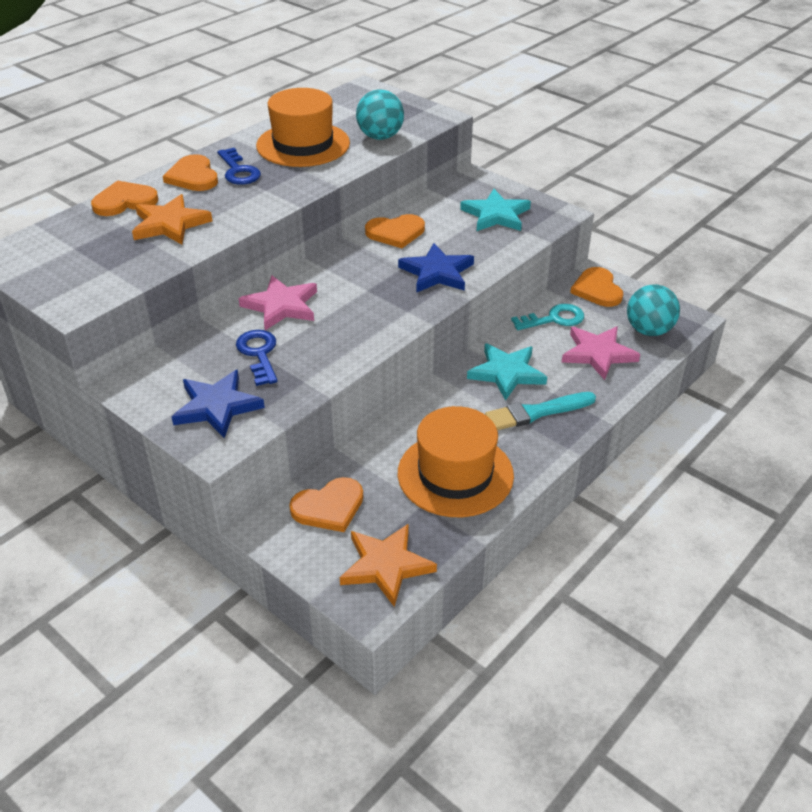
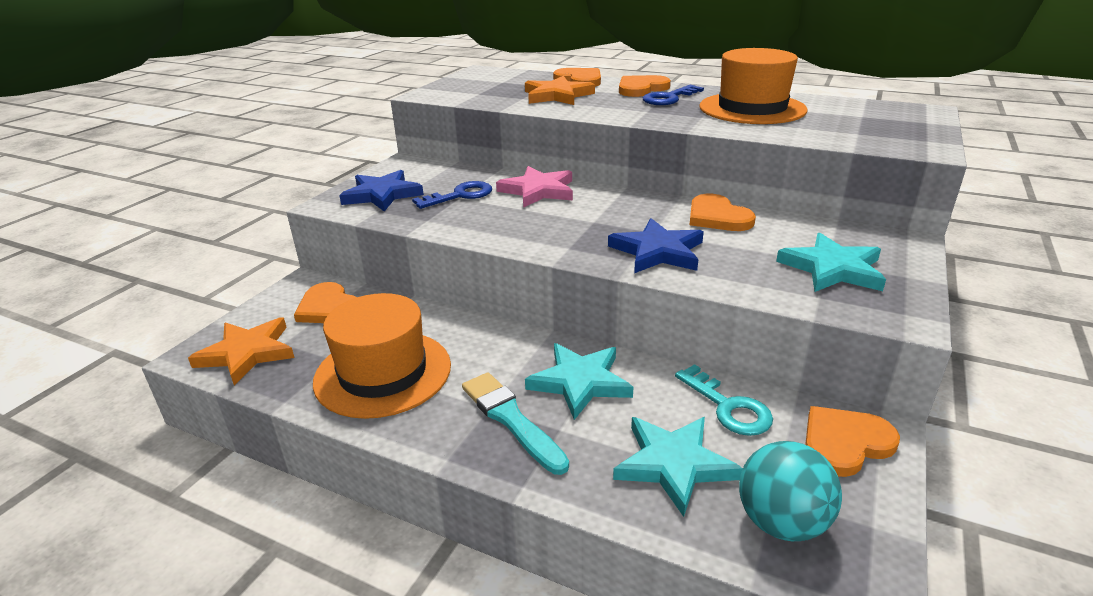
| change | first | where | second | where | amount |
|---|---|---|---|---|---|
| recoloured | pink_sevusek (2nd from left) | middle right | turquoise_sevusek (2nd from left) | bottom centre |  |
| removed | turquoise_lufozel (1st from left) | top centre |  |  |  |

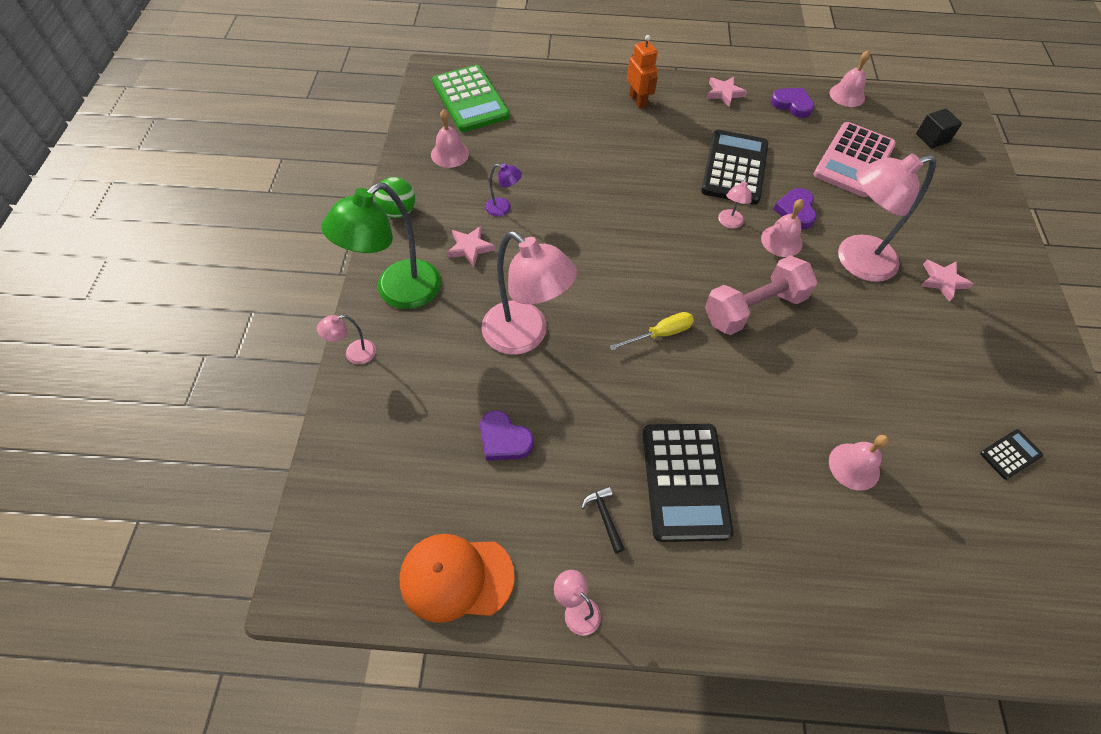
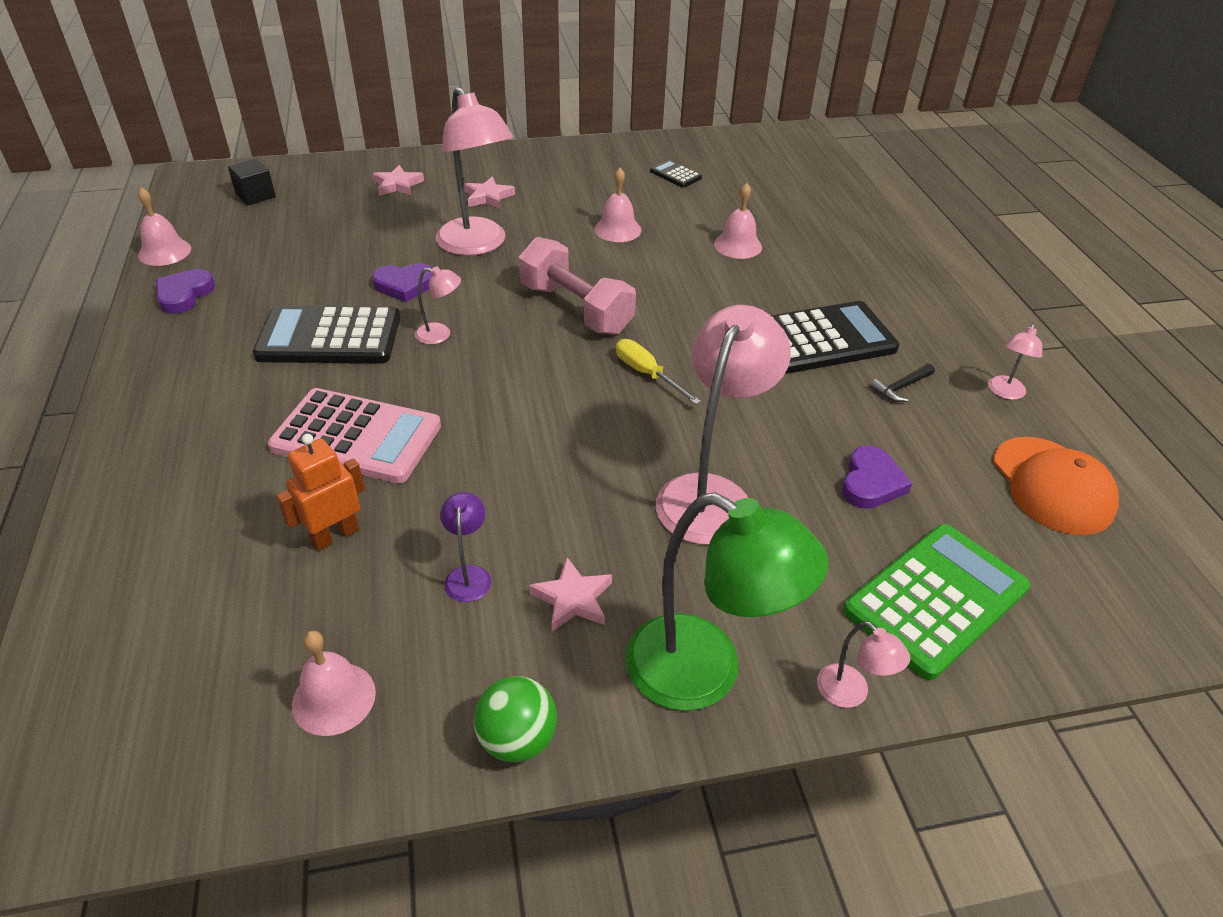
| change | first | where | second | where | amount |
|---|---|---|---|---|---|
| moved | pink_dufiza | top right |  | middle left |  |
| moved | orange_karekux | top centre |  | middle left |  |
| moved | pink_sevusek (2nd from left in the first image) | top centre | pink_sevusek (1st from left) | top left |  |
| moved | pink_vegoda (2nd from left in the first image) | top right | pink_vegoda (3rd from left) | top centre |  |
| moved | green_dufiza | top centre |  | middle right |  |

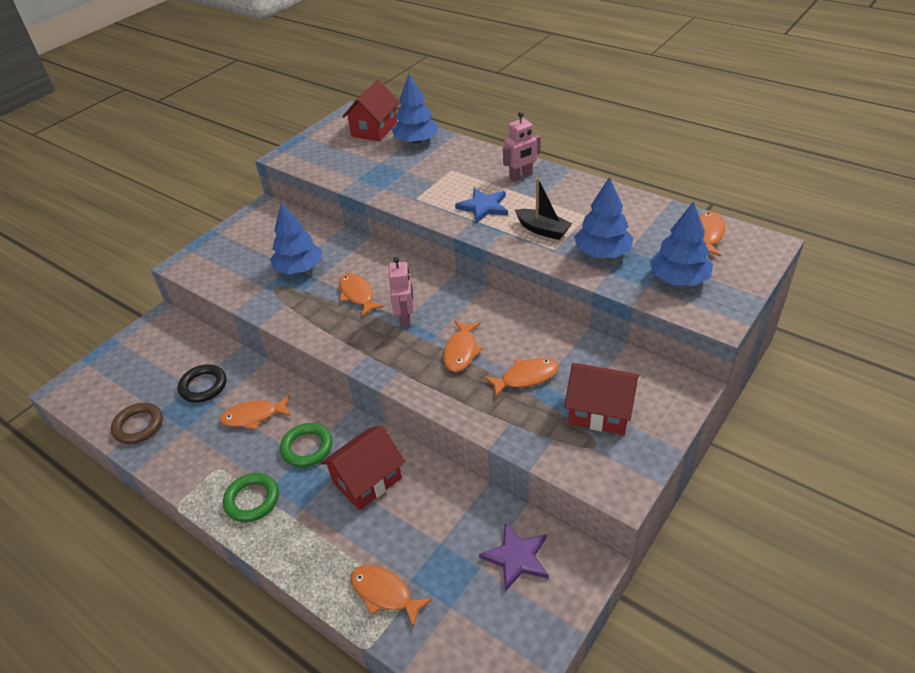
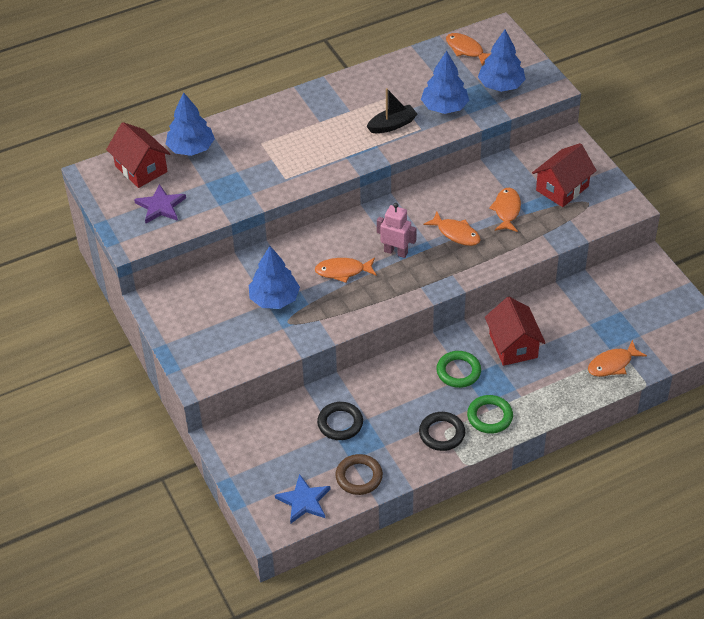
| change | first | where | second | where | amount |
|---|---|---|---|---|---|
| moved | purple_sevusek | bottom centre |  | top left |  |
| moved | blue_sevusek | top centre |  | bottom centre |  |
| added |  |  | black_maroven (2nd from left) | bottom centre |  |
| removed | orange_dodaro (1st from left) | middle left |  |  |  |
| removed | pink_karekux (2nd from left) | top centre |  |  |  |

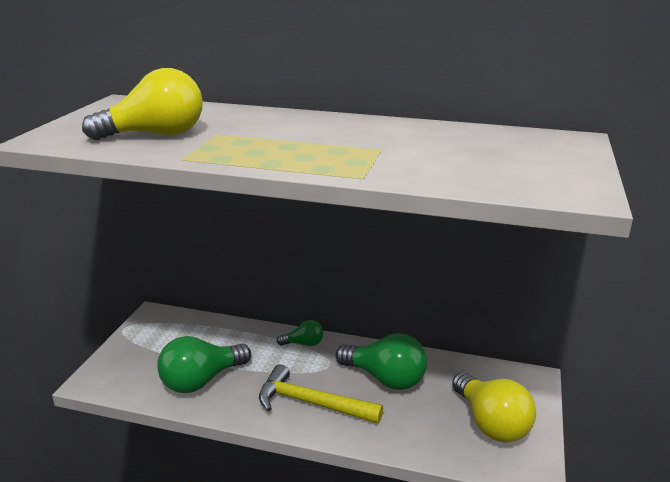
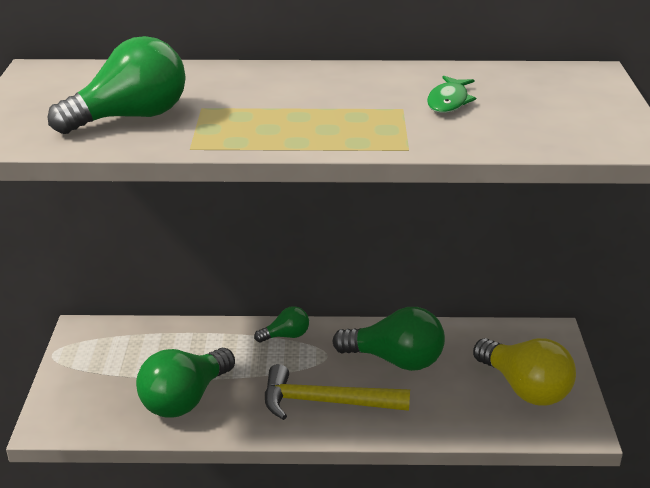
| change | first | where | second | where | amount |
|---|---|---|---|---|---|
| recoloured | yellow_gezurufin (1st from left) | top left | green_gezurufin (1st from left) | top left |  |
| added |  |  | green_dodaro | top right |  |

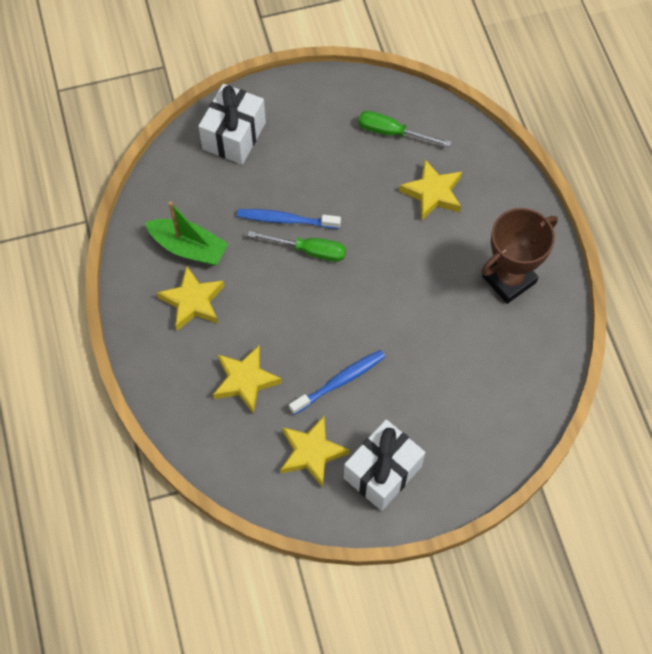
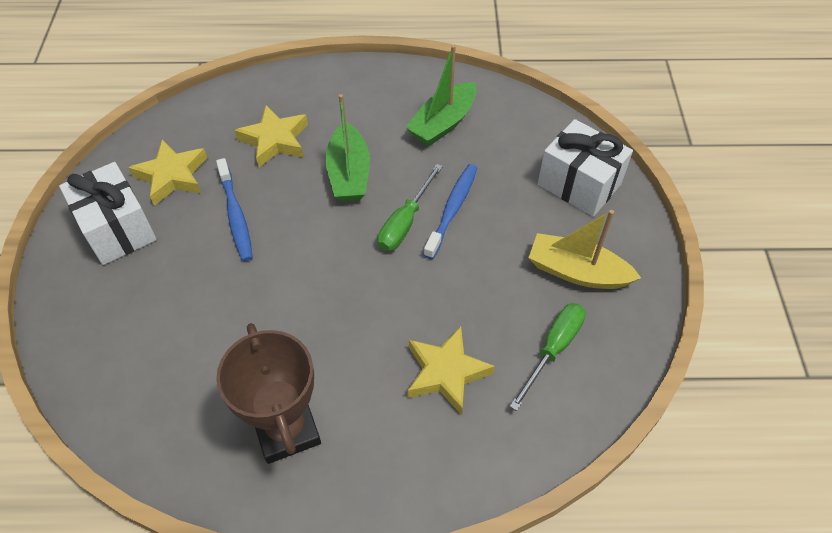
| change | first | where | second | where | amount |
|---|---|---|---|---|---|
| added |  |  | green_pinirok (1st from left) | top centre |  |
| added |  |  | yellow_pinirok | middle right |  |
| removed | yellow_sevusek (1st from left) | middle left |  |  |  |

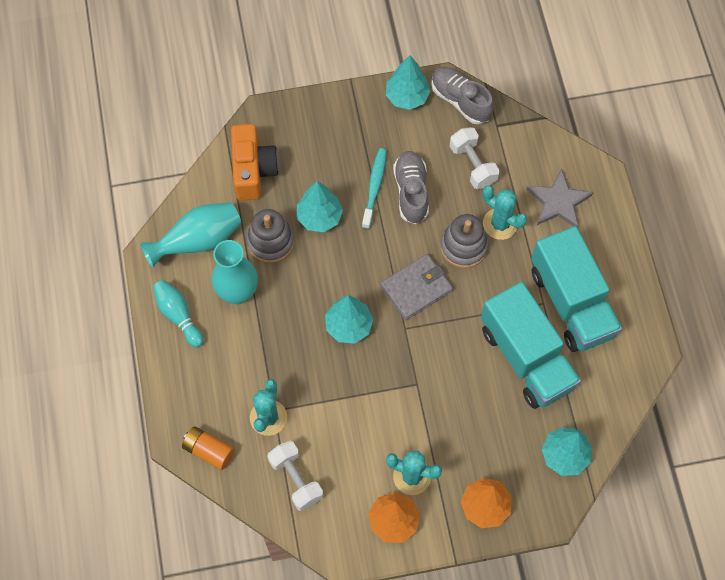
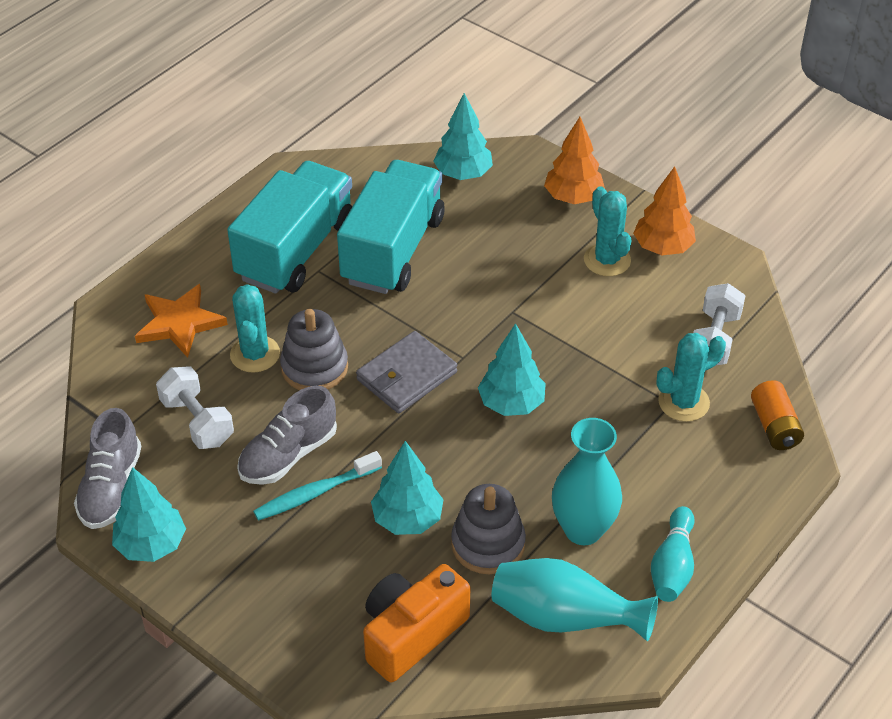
| change | first | where | second | where | amount |
|---|---|---|---|---|---|
| recoloured | grey_sevusek | middle right | orange_sevusek | middle left |  |
| turned | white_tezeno (2nd from left in the first image) | top centre | white_tezeno (1st from left) | middle left | 60 degrees counterclockwise |
| turned | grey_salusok | centre |  | centre | 60 degrees counterclockwise |

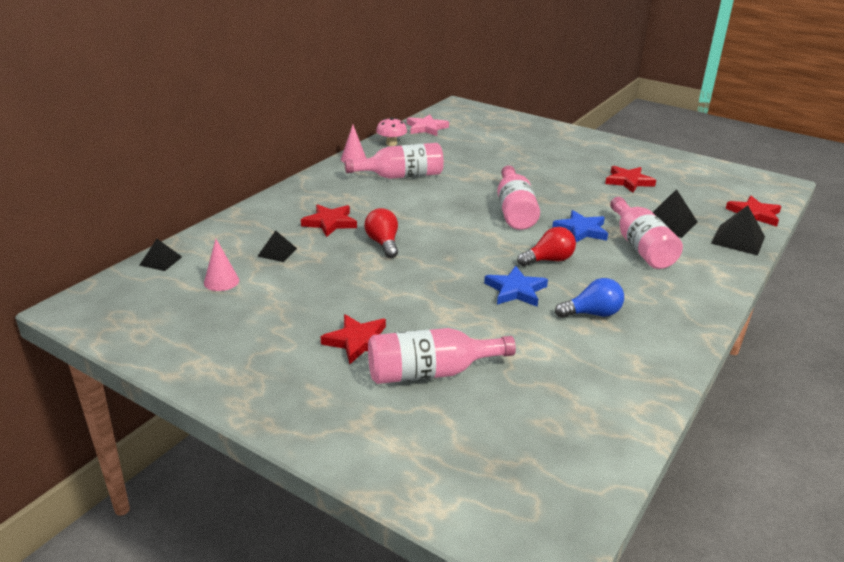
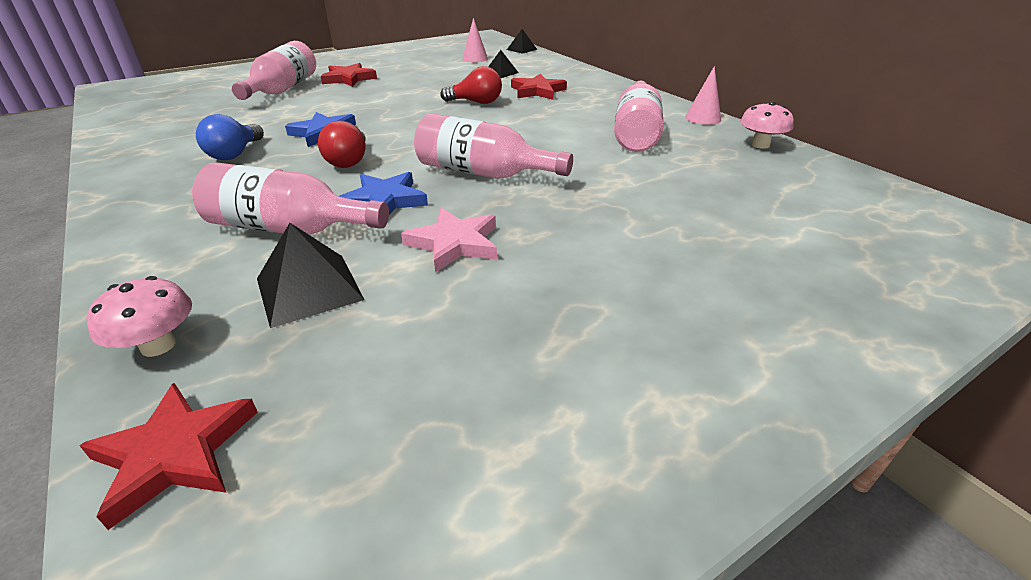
| change | first | where | second | where | amount |
|---|---|---|---|---|---|
| replaced | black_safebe (4th from left) | middle right | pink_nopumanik (1st from left) | middle left |  |
| moved | pink_sevusek | top centre |  | centre |  |
| removed | red_sevusek (3rd from left) | top right |  |  |  |

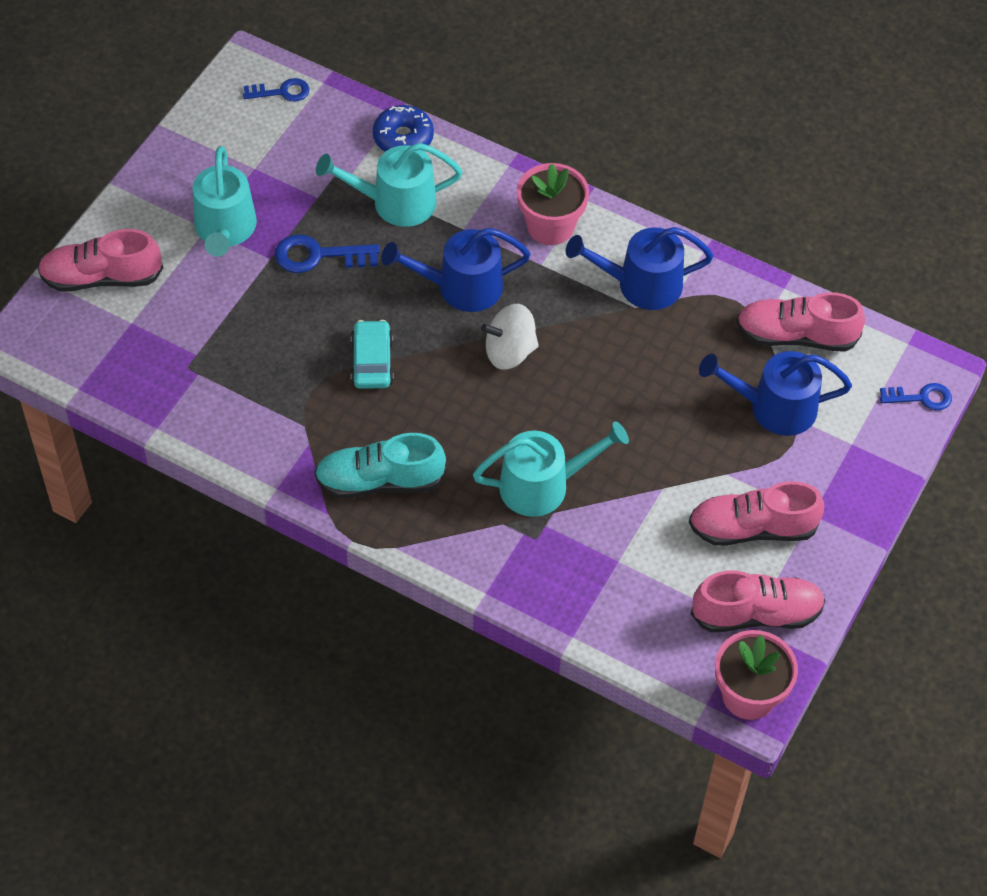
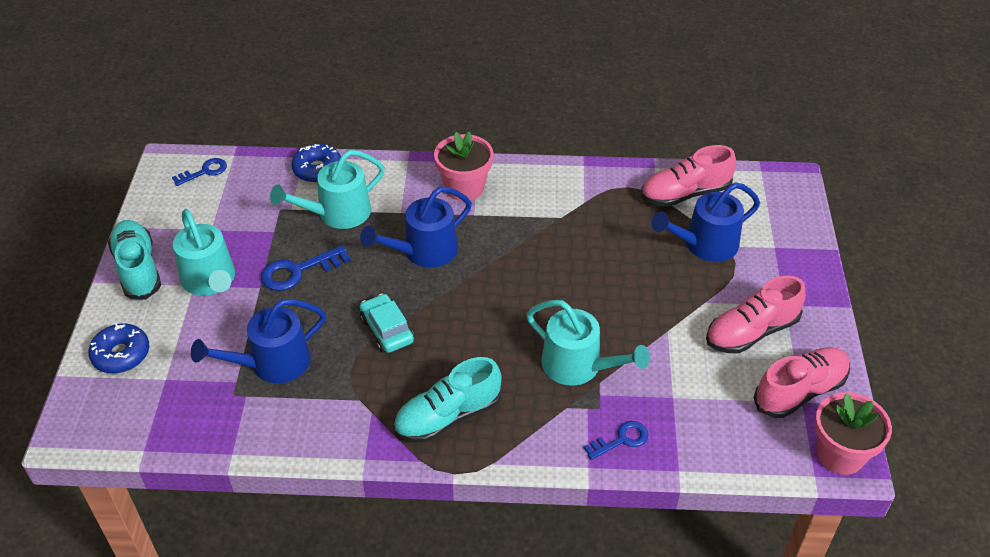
| change | first | where | second | where | amount |
|---|---|---|---|---|---|
| replaced | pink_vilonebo (1st from left) | top left | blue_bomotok (1st from left) | middle left |  |
| added |  |  | turquoise_vilonebo (1st from left) | middle left |  |
| moved | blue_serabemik (2nd from left in the first image) | top centre | blue_serabemik (1st from left) | middle left |  |
| turned | turquoise_serabemik (3rd from left) | centre |  | centre | 75 degrees clockwise |
| moved | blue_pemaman (3rd from left) | middle right |  | bottom centre |  |
| removed | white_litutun | centre |  |  |  |

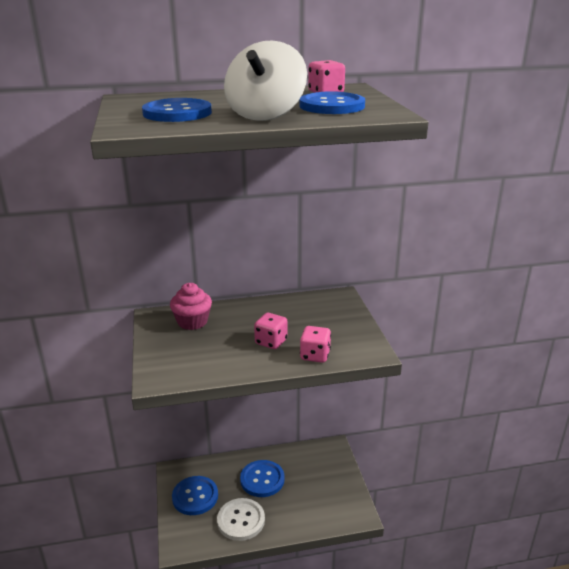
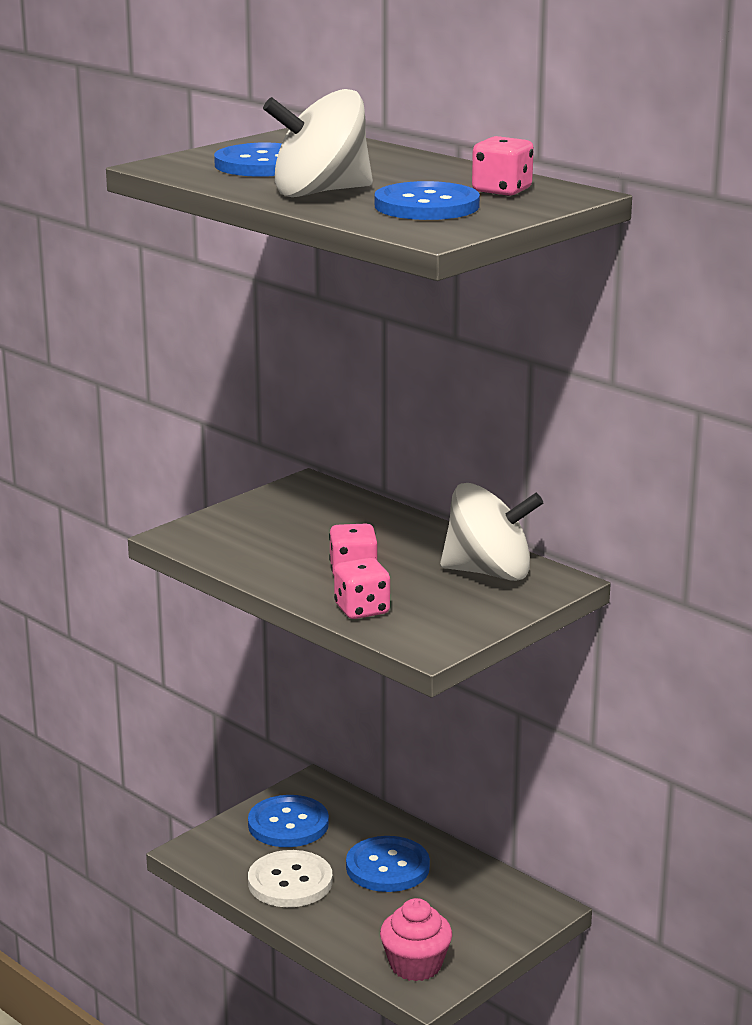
| change | first | where | second | where | amount |
|---|---|---|---|---|---|
| moved | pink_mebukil | centre |  | bottom centre |  |
| added |  |  | white_litutun (2nd from left) | centre |  |

